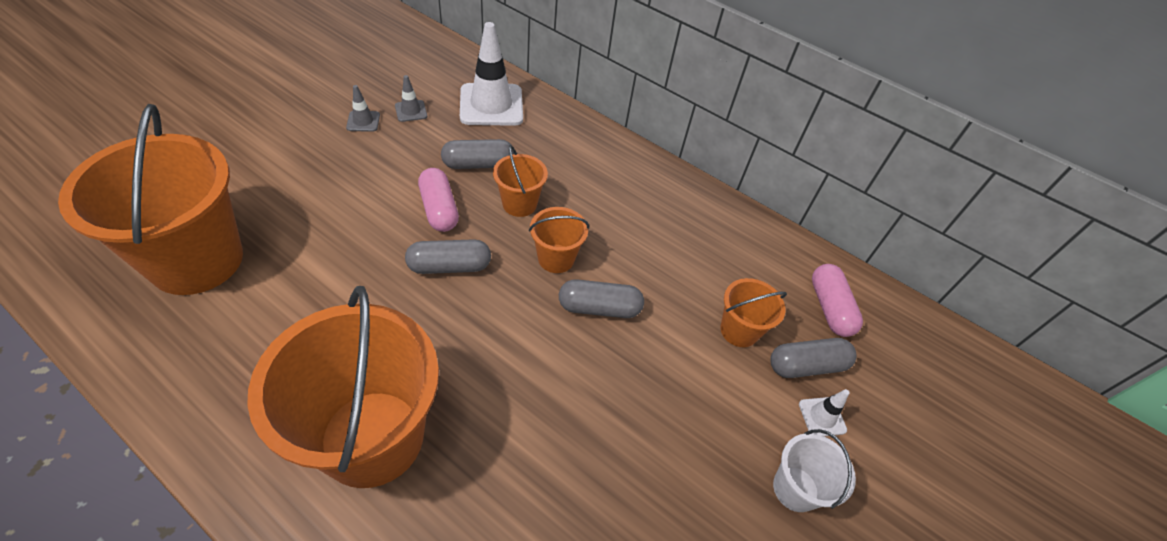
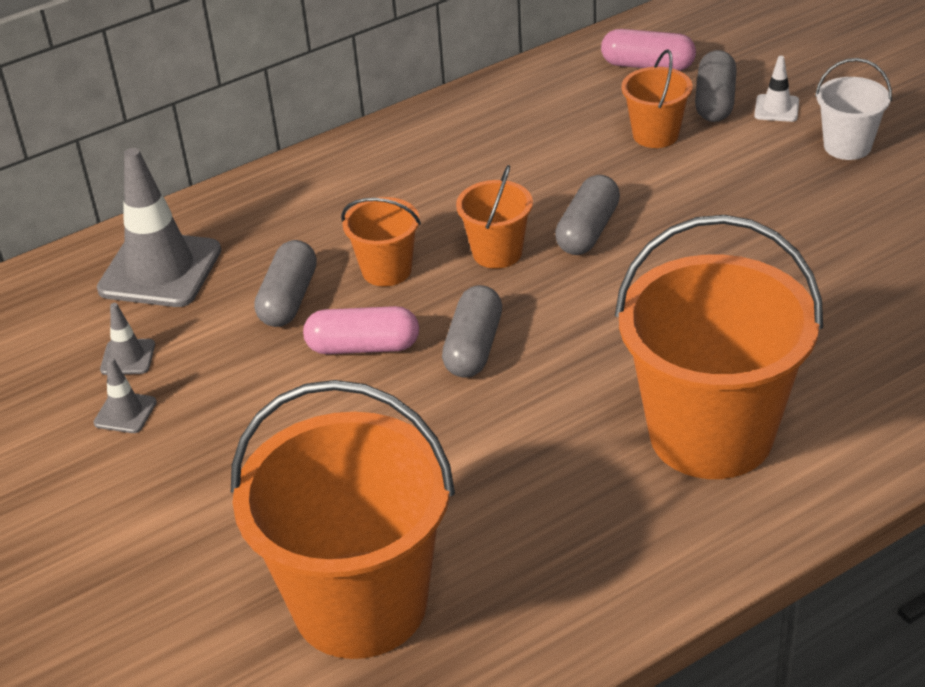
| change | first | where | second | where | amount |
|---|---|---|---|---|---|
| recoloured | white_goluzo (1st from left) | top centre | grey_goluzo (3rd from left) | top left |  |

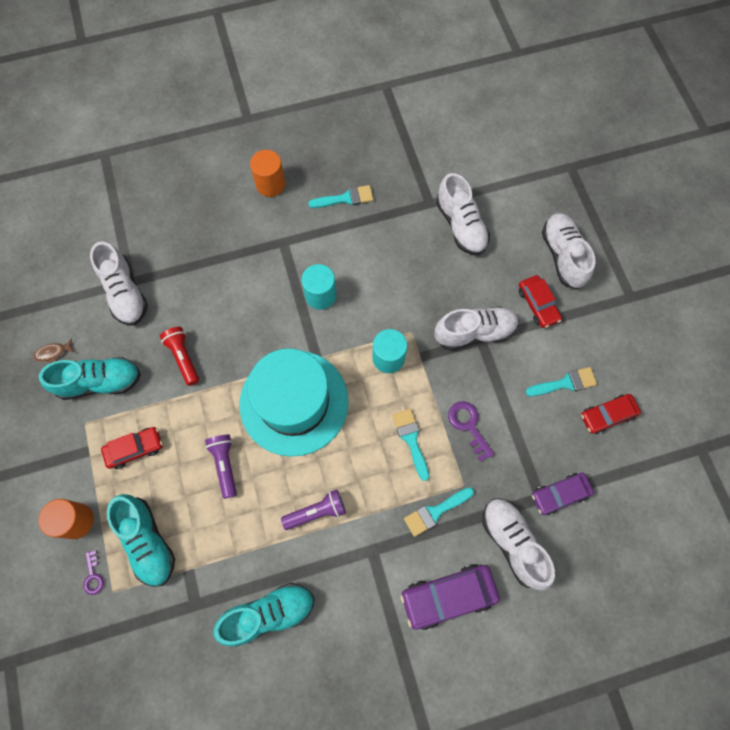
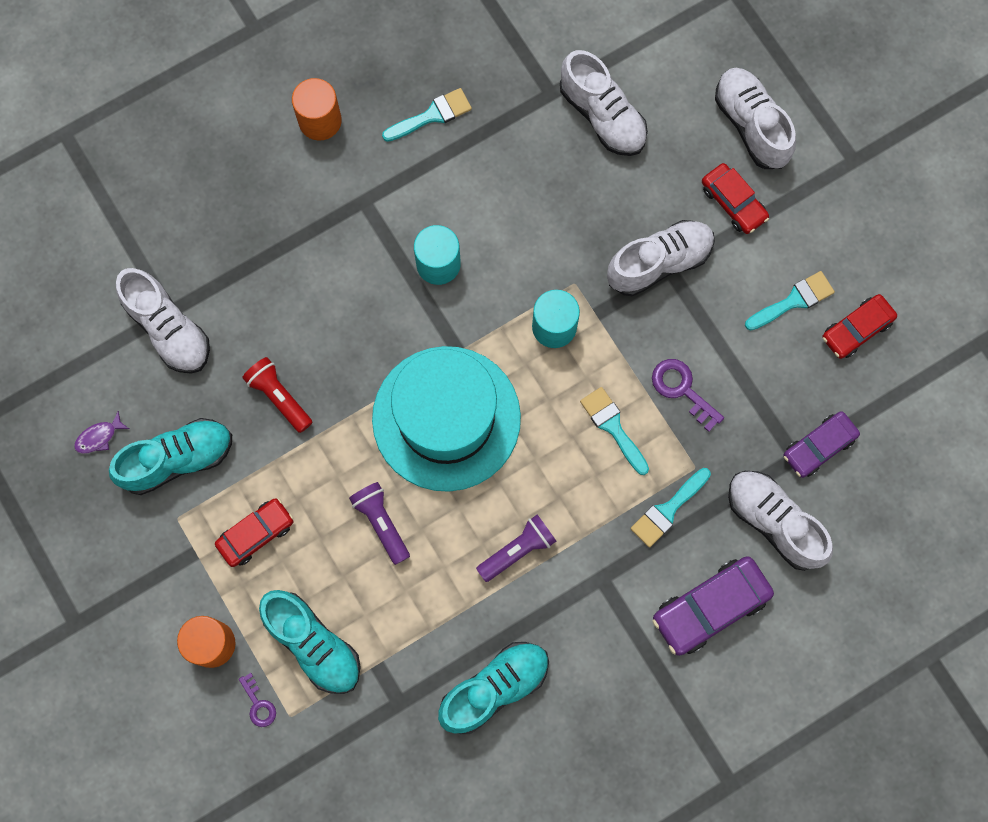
| change | first | where | second | where | amount |
|---|---|---|---|---|---|
| recoloured | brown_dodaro | middle left | purple_dodaro | middle left |  |

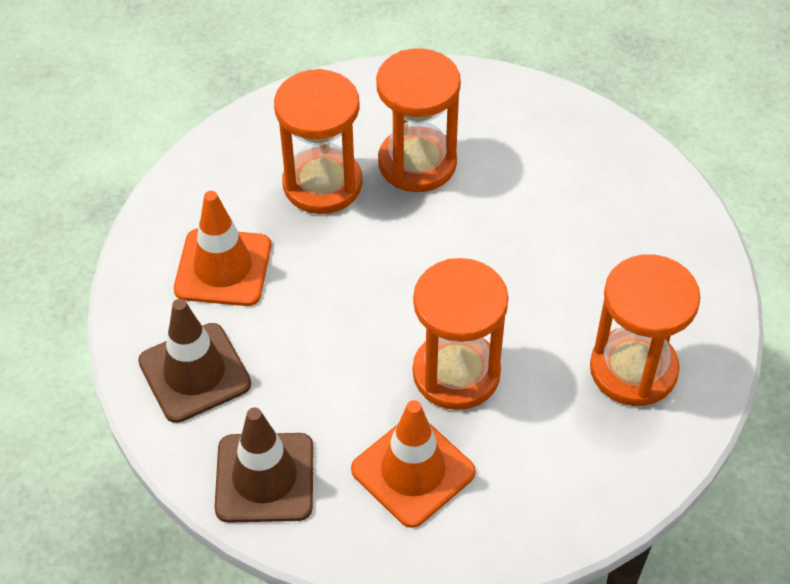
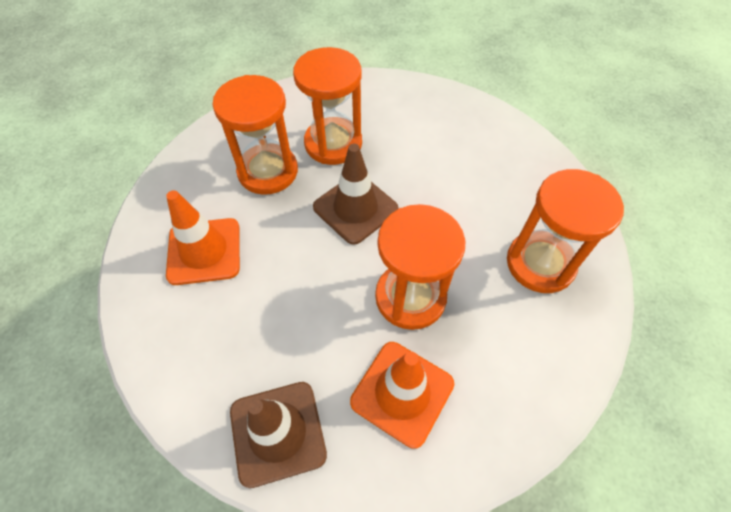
| change | first | where | second | where | amount |
|---|---|---|---|---|---|
| moved | brown_goluzo (1st from left in the first image) | middle left | brown_goluzo (2nd from left) | centre |  |

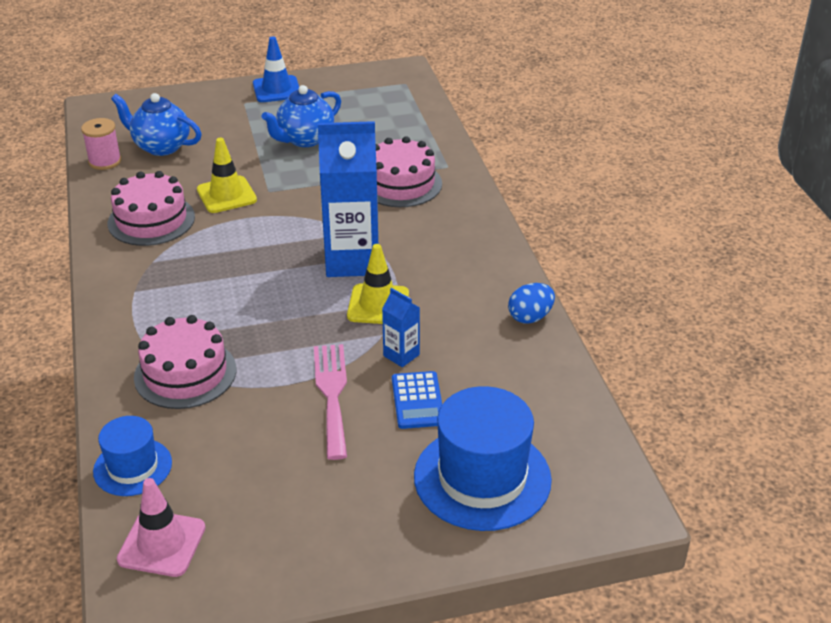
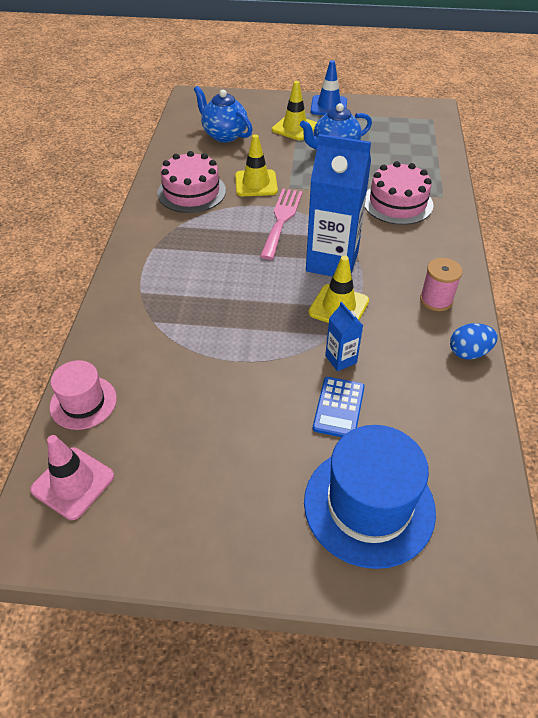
| change | first | where | second | where | amount |
|---|---|---|---|---|---|
| recoloured | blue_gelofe (1st from left) | bottom left | pink_gelofe | middle left |  |
| moved | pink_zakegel | centre |  | top centre |  |
| added |  |  | yellow_goluzo (2nd from left) | top centre |  |
| moved | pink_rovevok | top left |  | middle right |  |
| removed | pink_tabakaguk (2nd from left) | middle left |  |  |  |

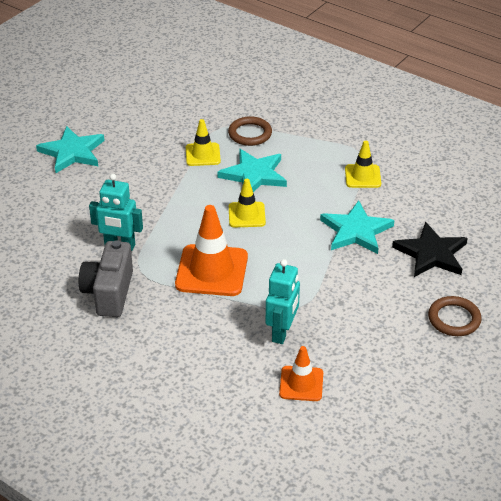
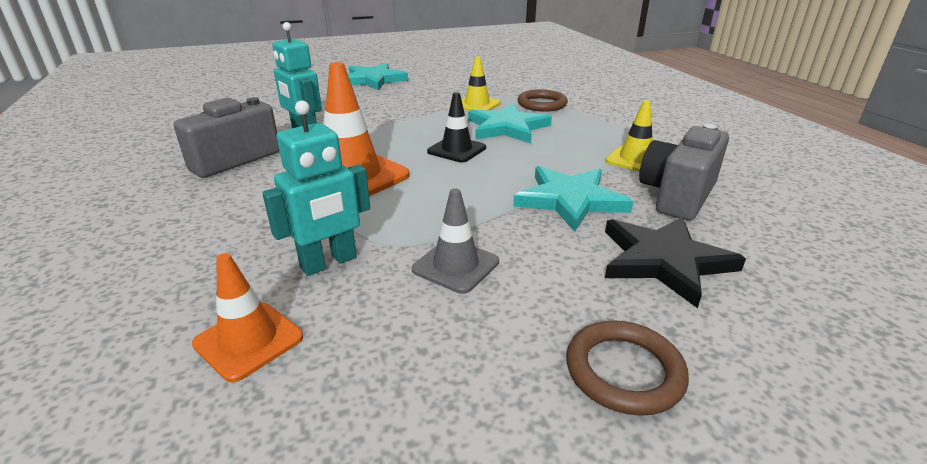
| change | first | where | second | where | amount |
|---|---|---|---|---|---|
| added |  |  | grey_goluzo | centre |  |
| recoloured | yellow_goluzo (2nd from left) | centre | black_goluzo | top centre |  |
| added |  |  | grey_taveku (2nd from left) | middle right |  |

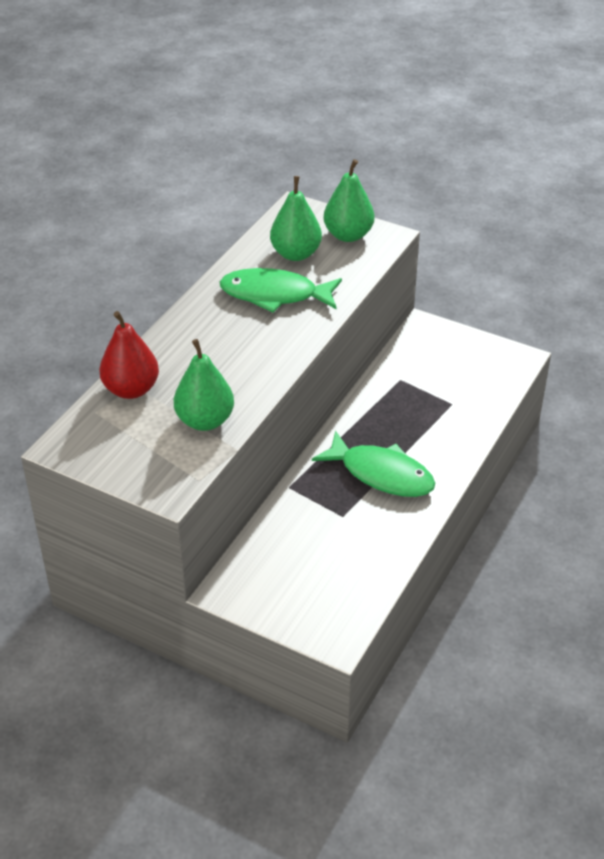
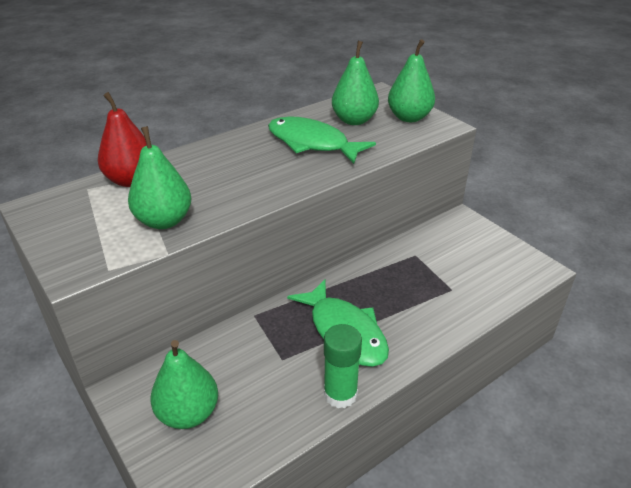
| change | first | where | second | where | amount |
|---|---|---|---|---|---|
| added |  |  | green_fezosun (2nd from left) | bottom left |  |
| added |  |  | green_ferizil | bottom centre |  |

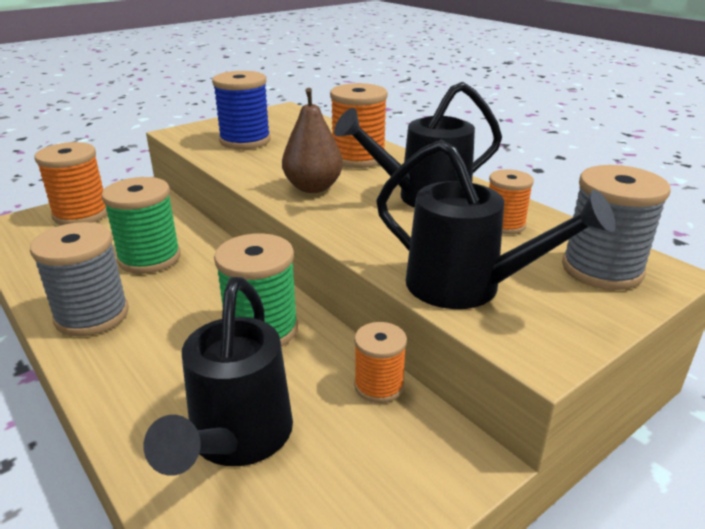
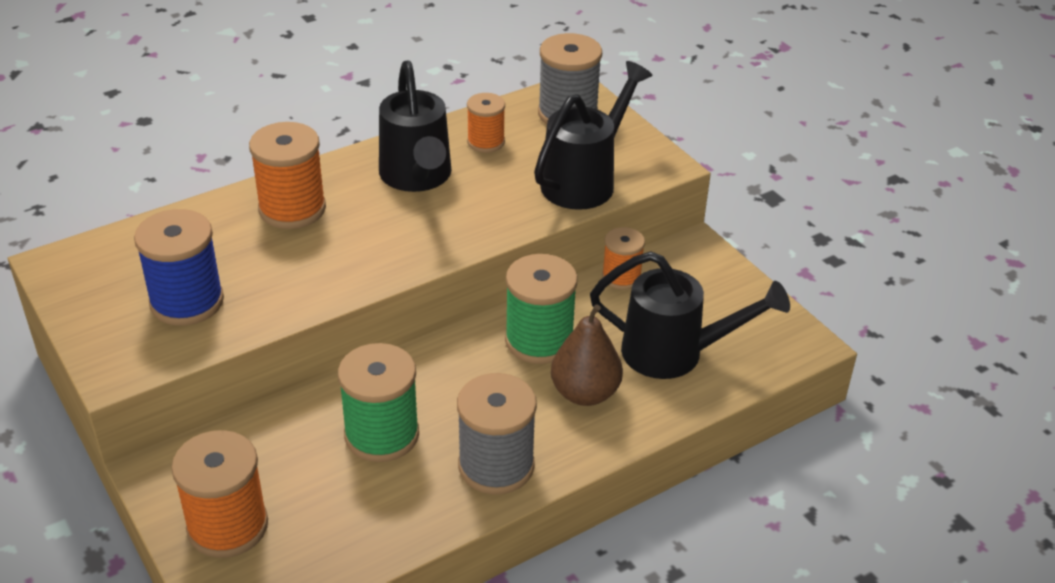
| change | first | where | second | where | amount |
|---|---|---|---|---|---|
| moved | brown_fezosun | top centre |  | centre |  |

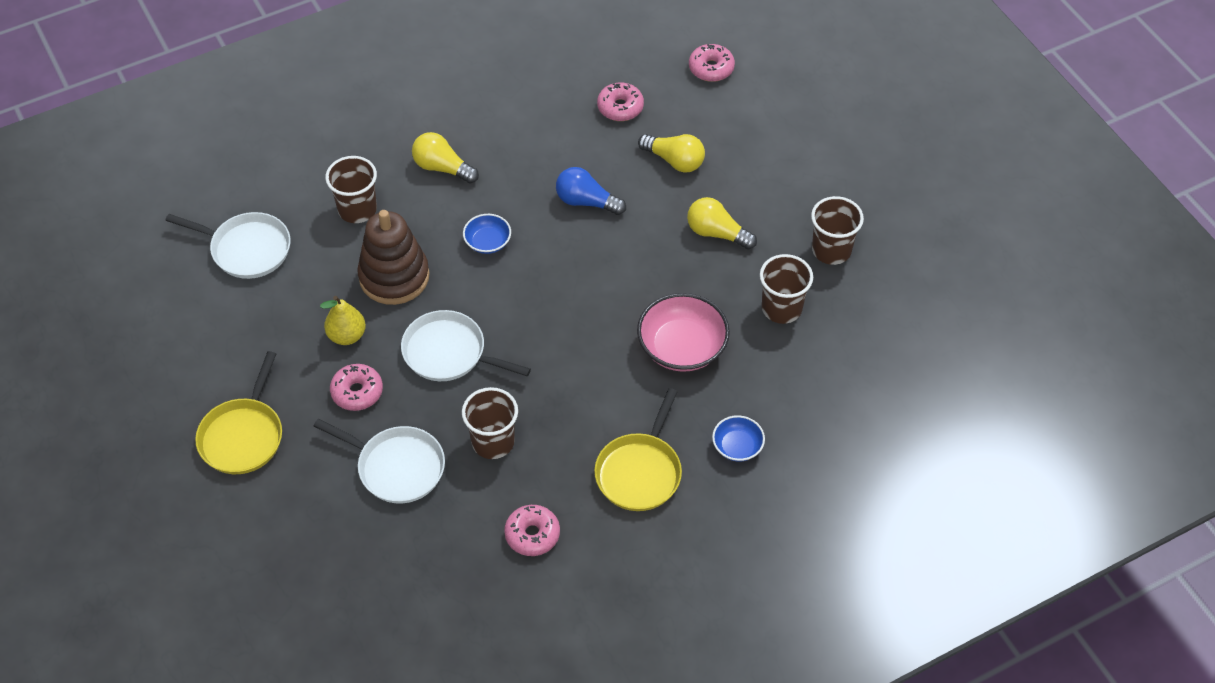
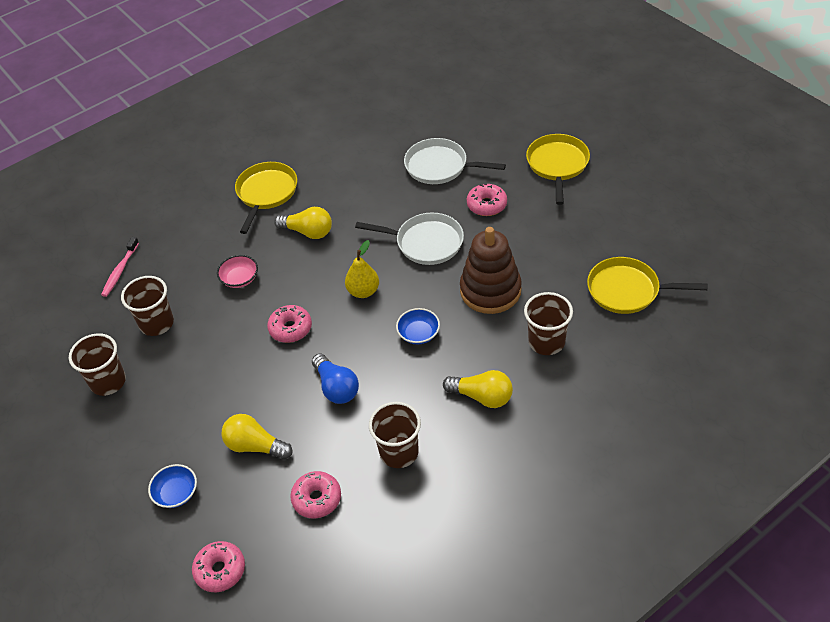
| change | first | where | second | where | amount |
|---|---|---|---|---|---|
| added |  |  | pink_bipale | middle left |  |
| moved | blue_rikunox (2nd from left in the first image) | centre | blue_rikunox (1st from left) | bottom left |  |
| resized | pink_rikunox | centre |  | middle left | x0.55 |
| moved | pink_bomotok (2nd from left) | bottom centre |  | centre |  |
| moved | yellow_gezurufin (3rd from left in the first image) | top centre | yellow_gezurufin (2nd from left) | centre |  |
| turned | blue_gezurufin | top centre |  | centre | 45 degrees clockwise |
| moved | yellow_fezosun | middle left |  | centre |  |
| moved | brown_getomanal (2nd from left in the first image) | centre | brown_getomanal (3rd from left) | bottom centre |  |
| recoloured | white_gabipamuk (1st from left) | middle left | yellow_gabipamuk (3rd from left) | middle right |  |

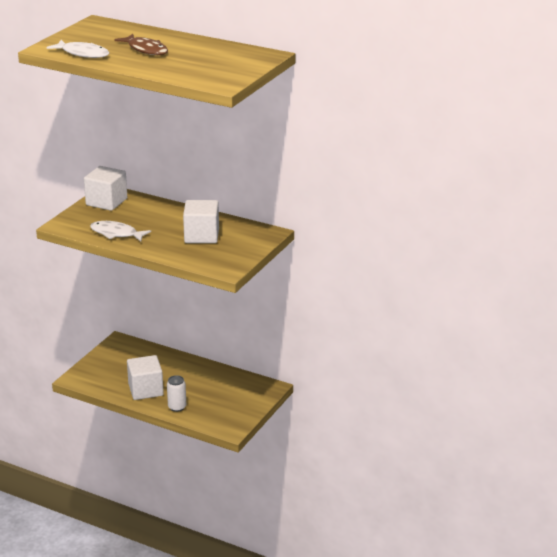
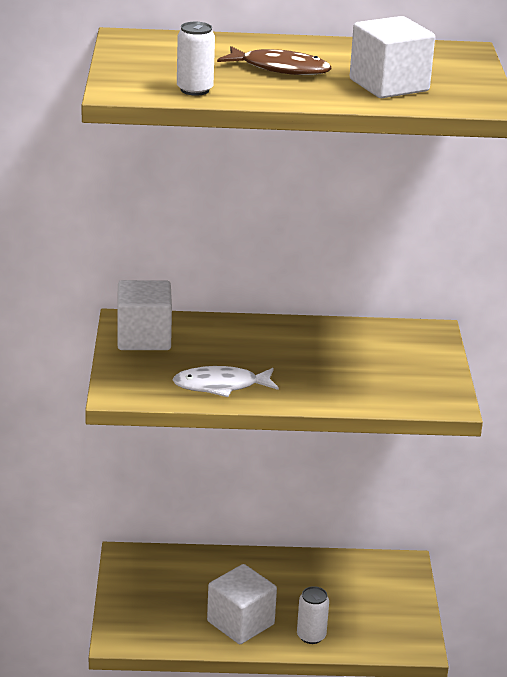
| change | first | where | second | where | amount |
|---|---|---|---|---|---|
| replaced | white_dodaro (1st from left) | top left | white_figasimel (1st from left) | top centre |  |
| moved | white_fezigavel (3rd from left) | centre |  | top right |  |

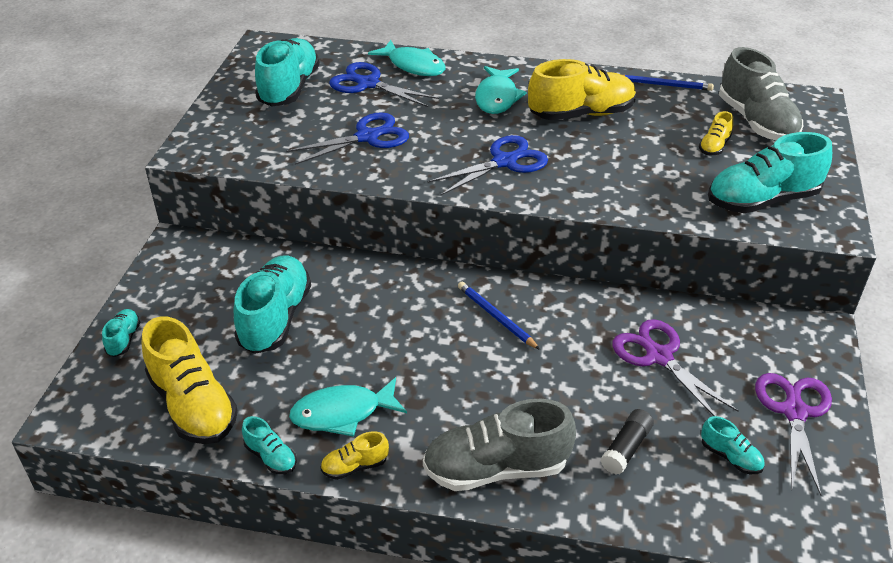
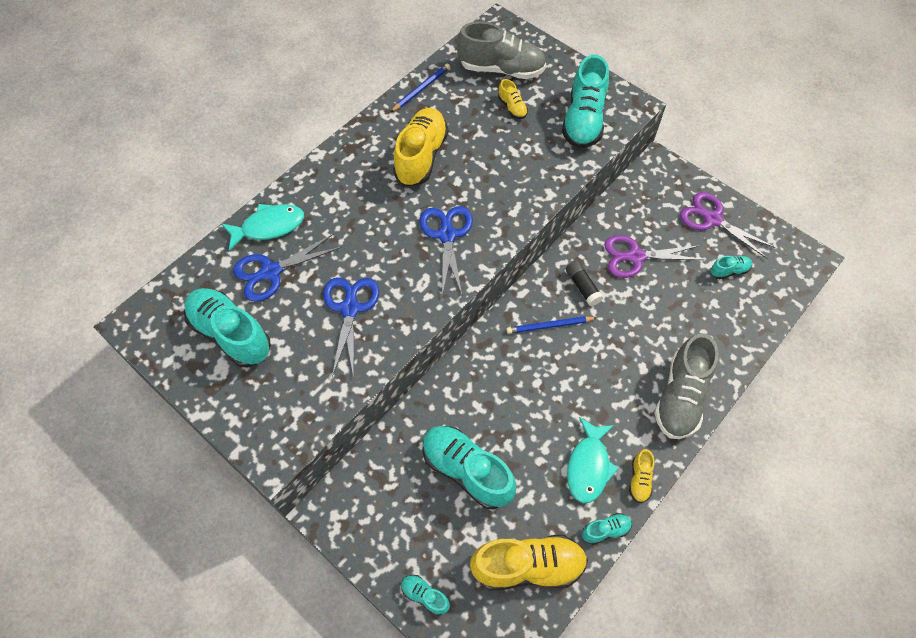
| change | first | where | second | where | amount |
|---|---|---|---|---|---|
| moved | black_ferizil | bottom right |  | centre |  |
| removed | turquoise_dodaro (3rd from left) | top centre |  |  |  |

